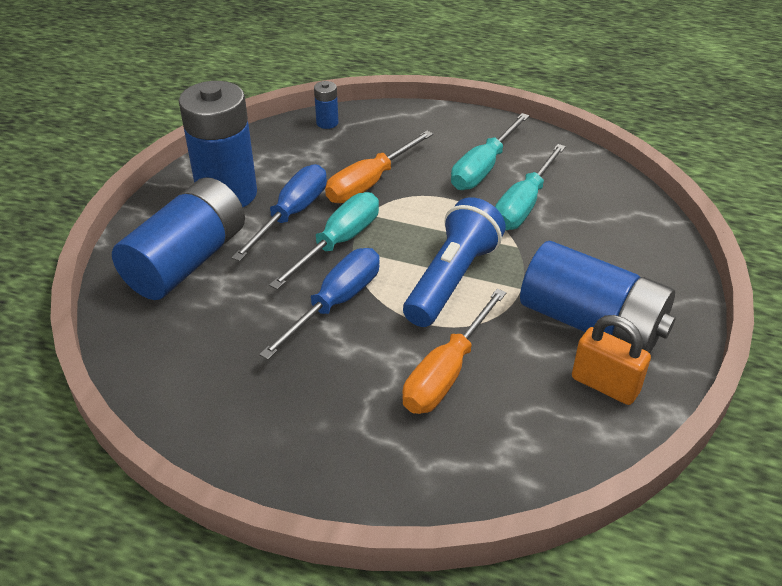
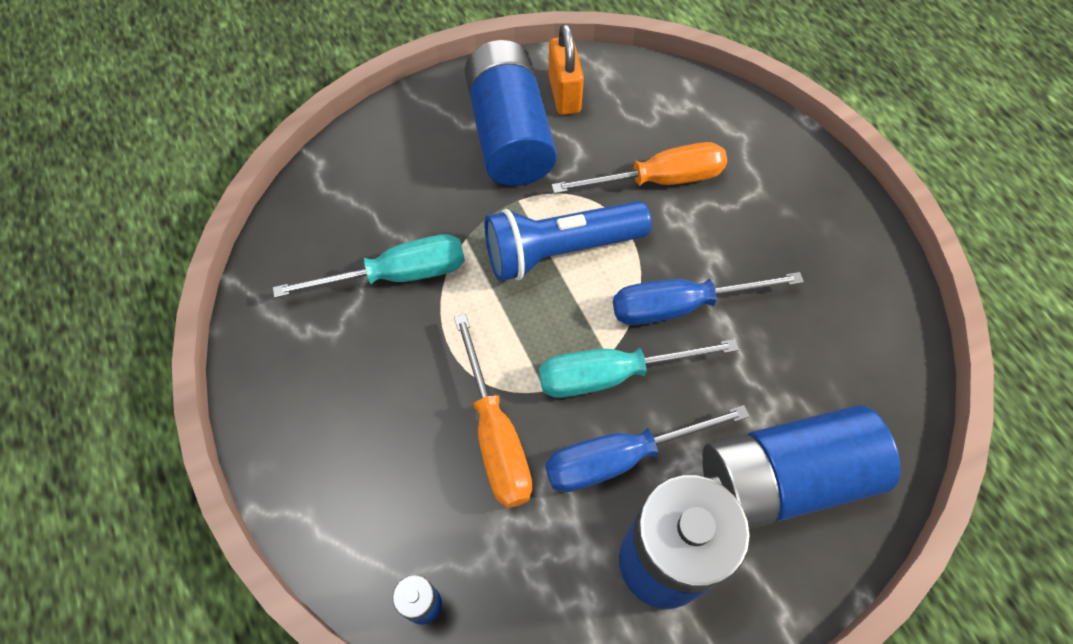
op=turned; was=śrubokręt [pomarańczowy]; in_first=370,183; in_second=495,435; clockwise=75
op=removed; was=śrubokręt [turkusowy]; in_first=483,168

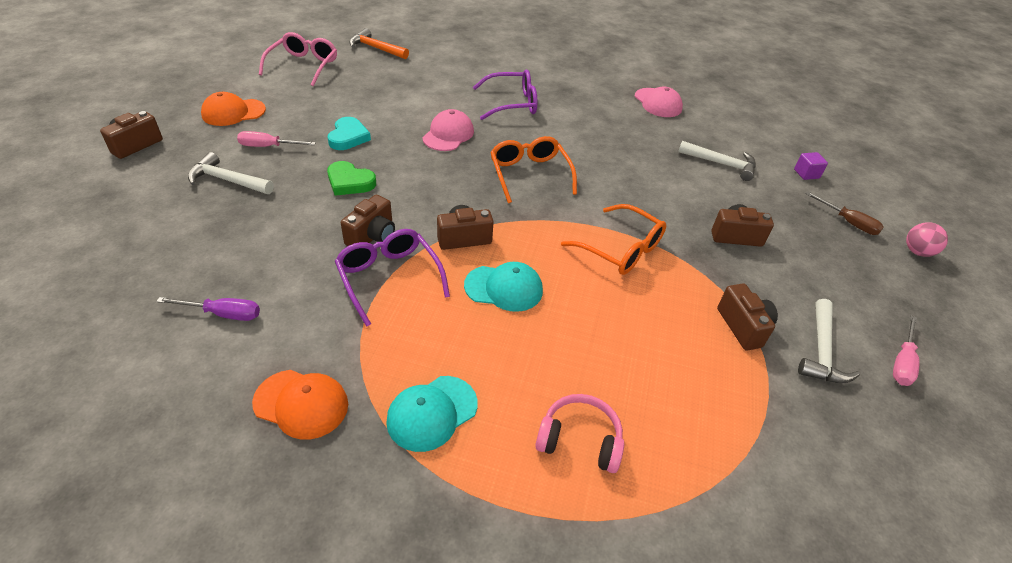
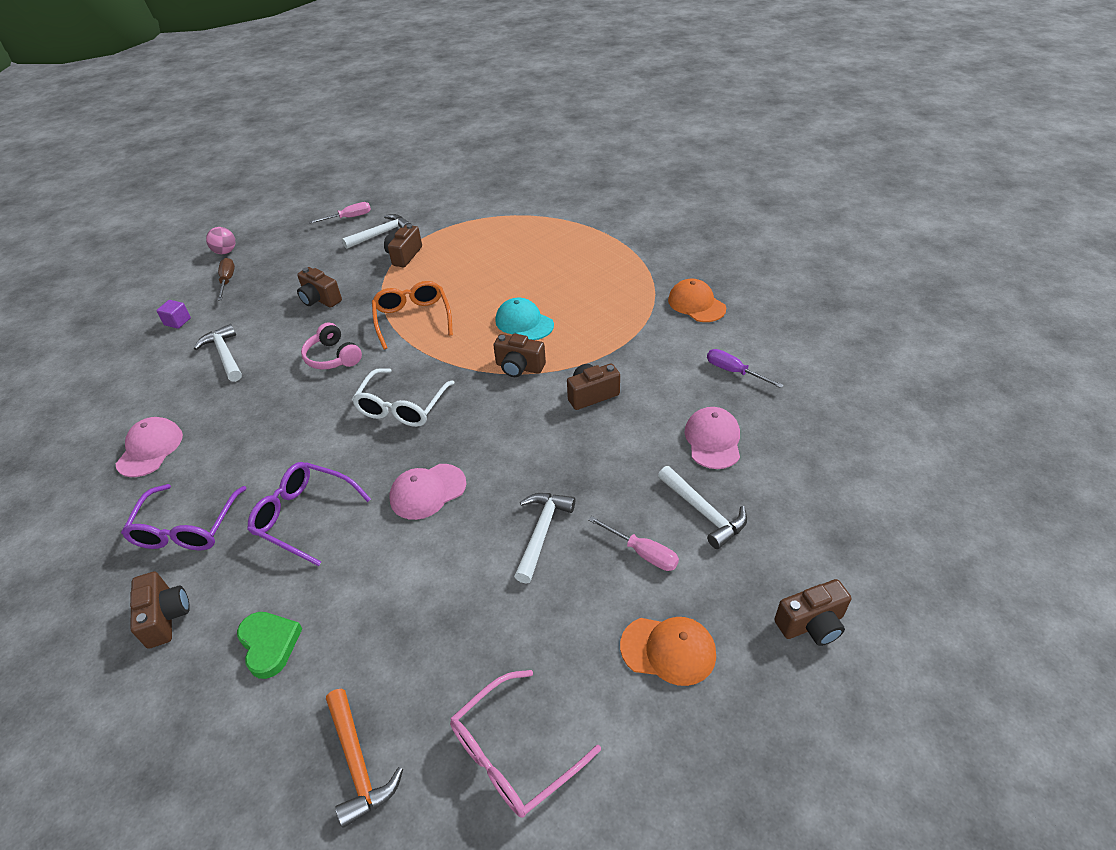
op=replaced; was=serce [turkusowy]; now=młotek [biały]; in_first=348,137; in_second=541,533
op=moved; was=serce [zielony]; in_first=350,182; in_second=269,644
op=moved; was=okulary [fioletowy]; in_first=389,278; in_second=186,528
op=removed; was=czapka [turkusowy]; in_first=432,413
op=recoloured; was=okulary [pomarańczowy]; now=okulary [biały]; in_first=529,174; in_second=402,407
op=moved; was=słuchawki [różowy]; in_first=579,440; in_second=333,357
op=added; now=aparat fotograficzny [brązowy]; in_second=166,617
op=added; now=czapka [różowy]; in_second=713,440

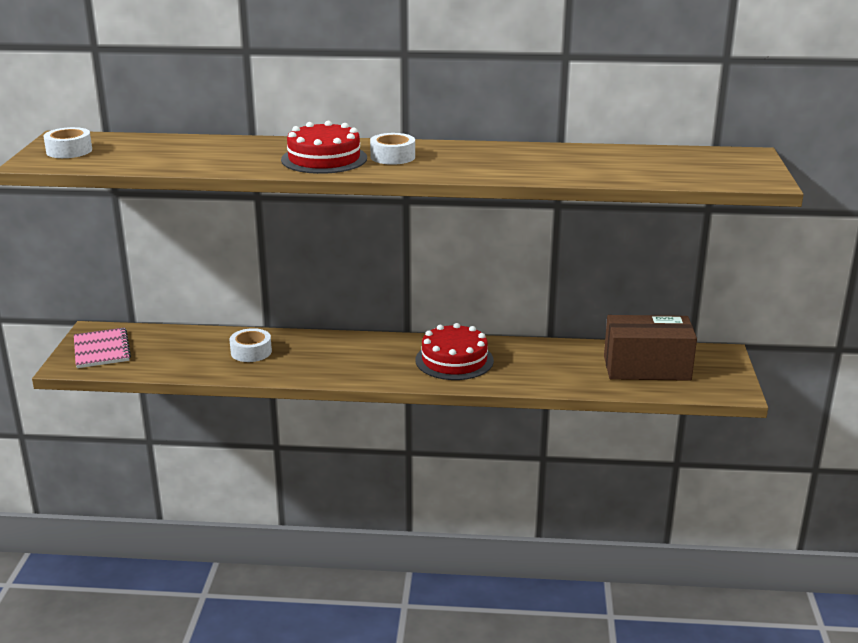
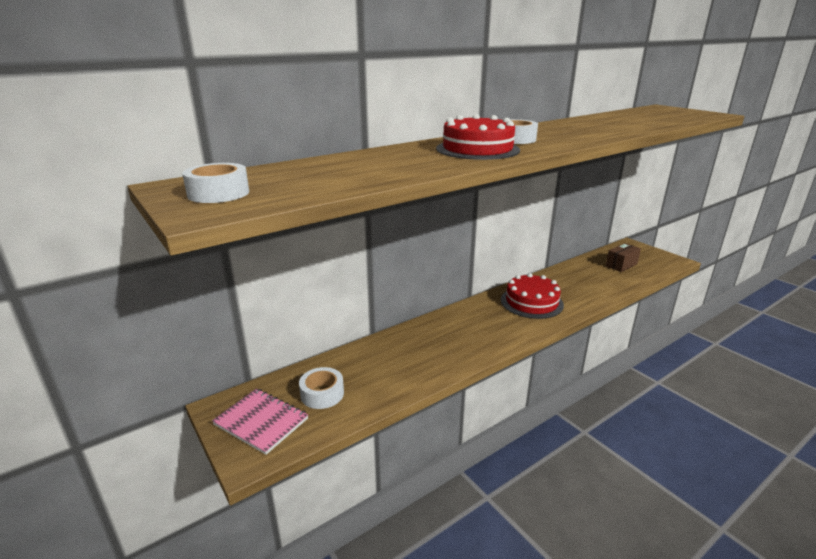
op=moved; was=taśma klejąca [biały]; in_first=251,352; in_second=322,394
op=resized; was=pudełko [brązowy]; in_first=646,368; in_second=621,265; ratio=0.54

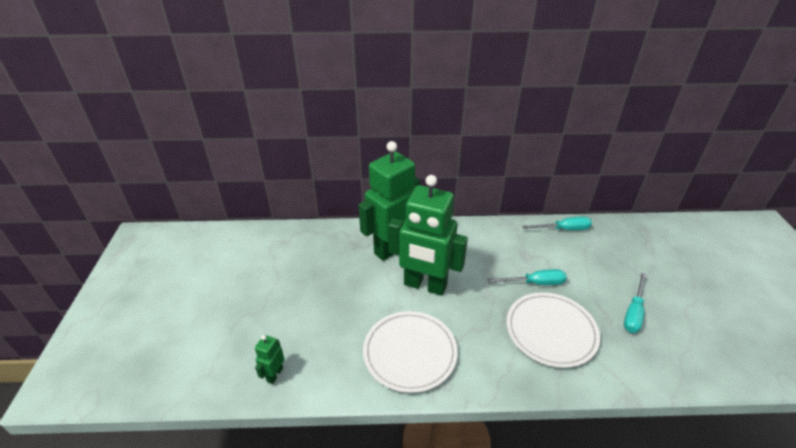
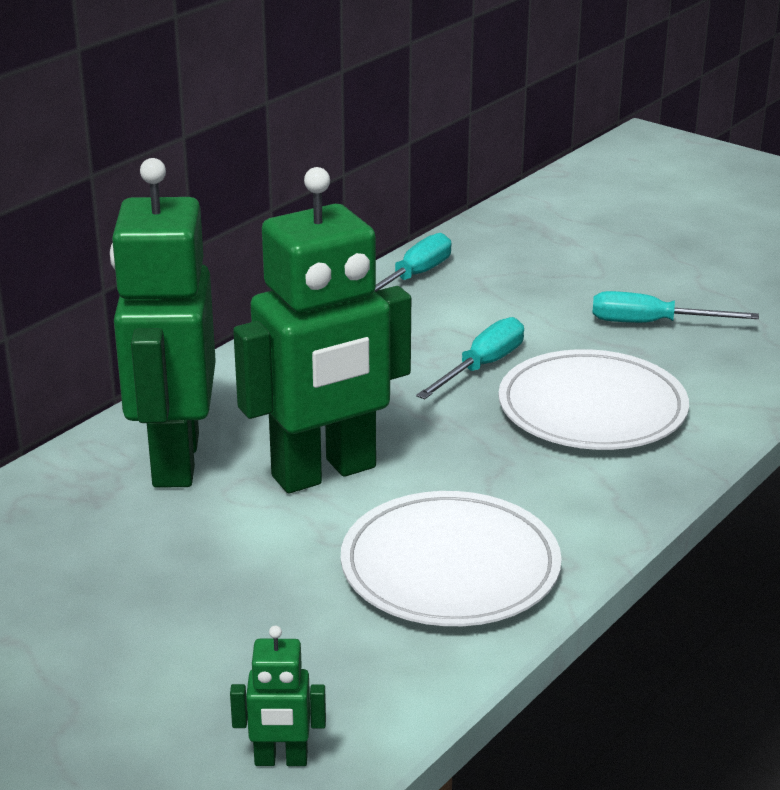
op=turned; was=robot [zielony]; in_first=274,374; in_second=281,760; clockwise=-60
op=turned; was=śrubokręt [turkusowy]; in_first=633,312; in_second=652,323; clockwise=120

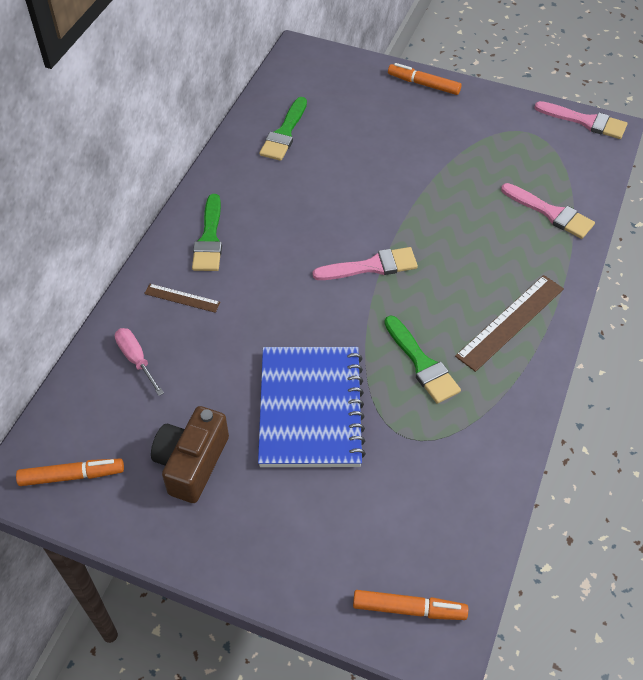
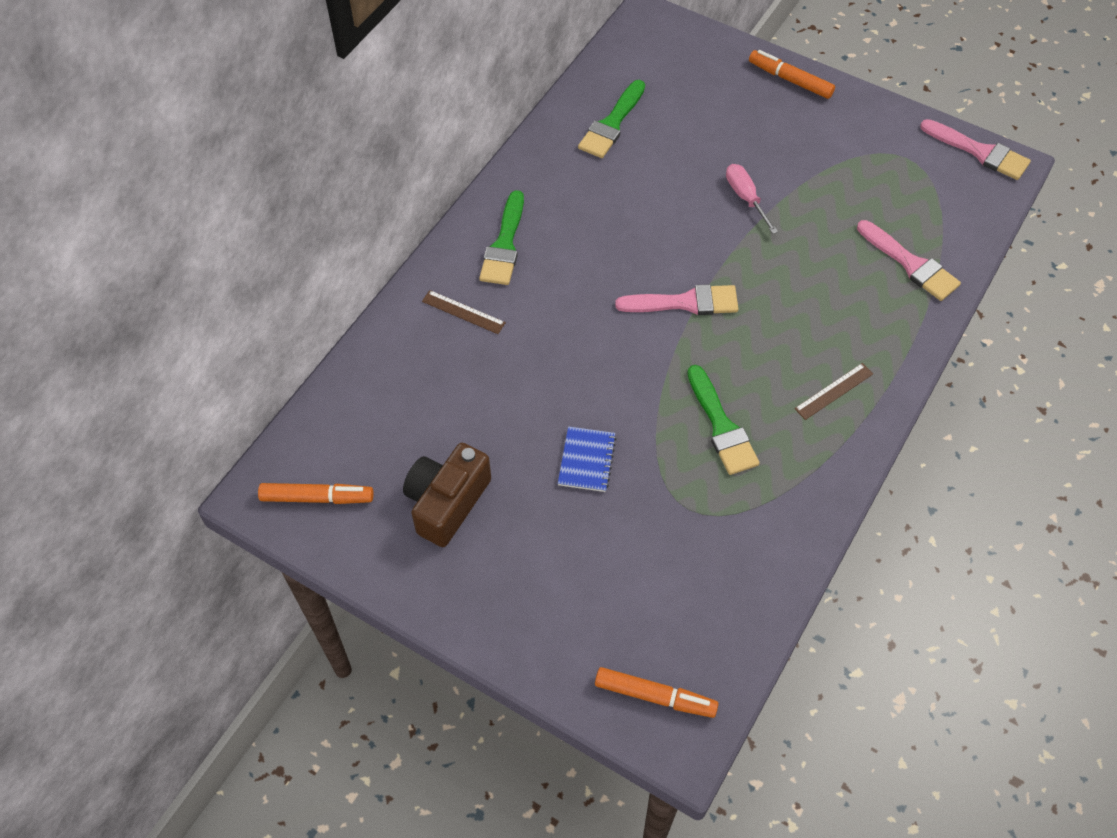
op=moved; was=śrubokręt [różowy]; in_first=136,360; in_second=746,198
op=resized; was=zeszyt [niebieski]; in_first=311,408; in_second=587,460; ratio=0.43
op=resized; was=linijka [brązowy]; in_first=510,322; in_second=834,391; ratio=0.55

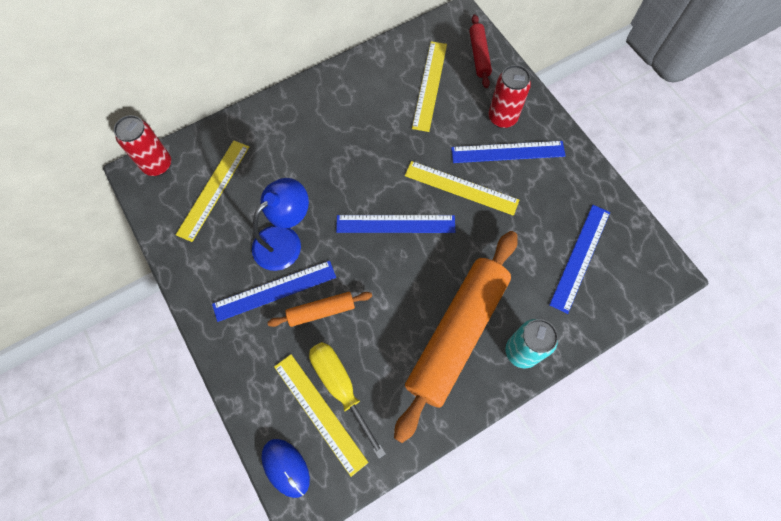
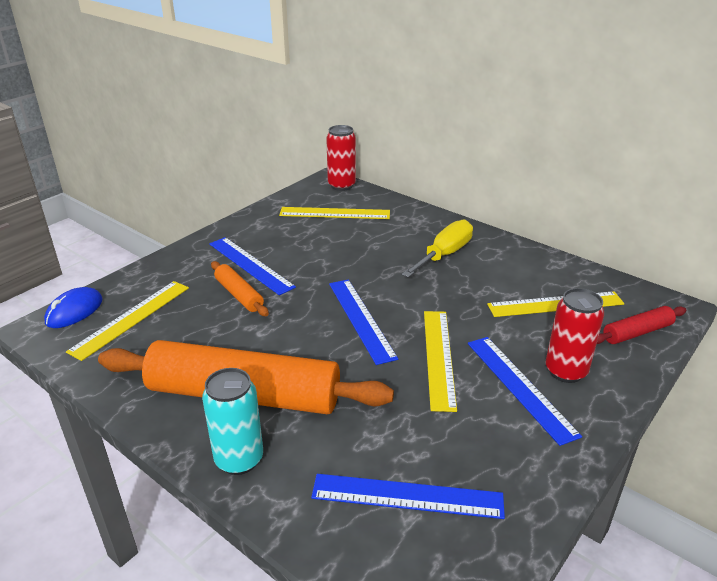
op=removed; was=lampka [niebieski]; in_first=285,240
op=moved; was=śrubokręt [żółty]; in_first=340,386; in_second=444,254

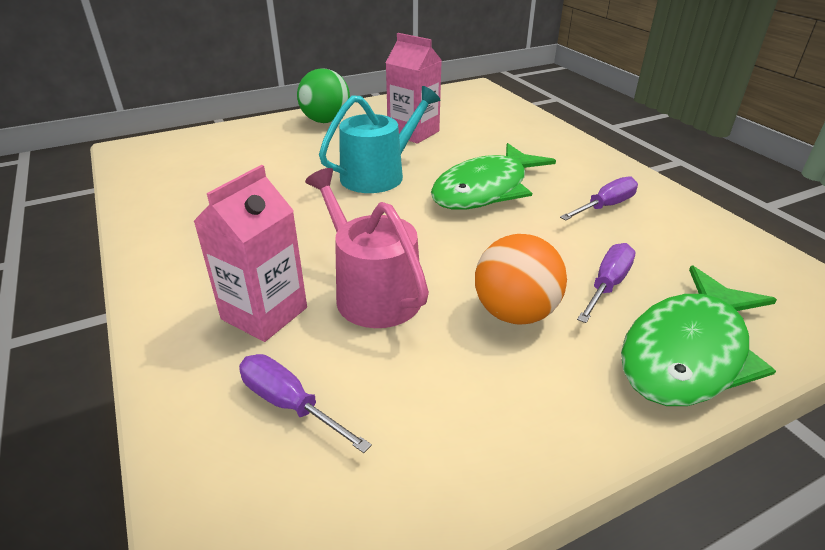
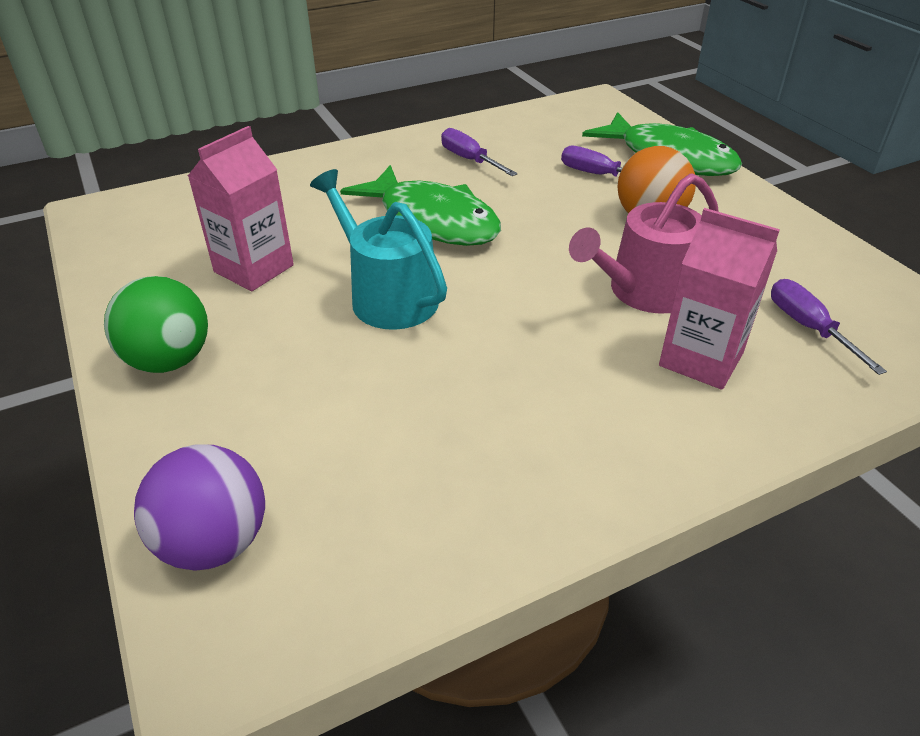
op=turned; was=śrubokręt [fioletowy]; in_first=290,404; in_second=808,328; clockwise=120
op=added; now=piłka [fioletowy]; in_second=215,542

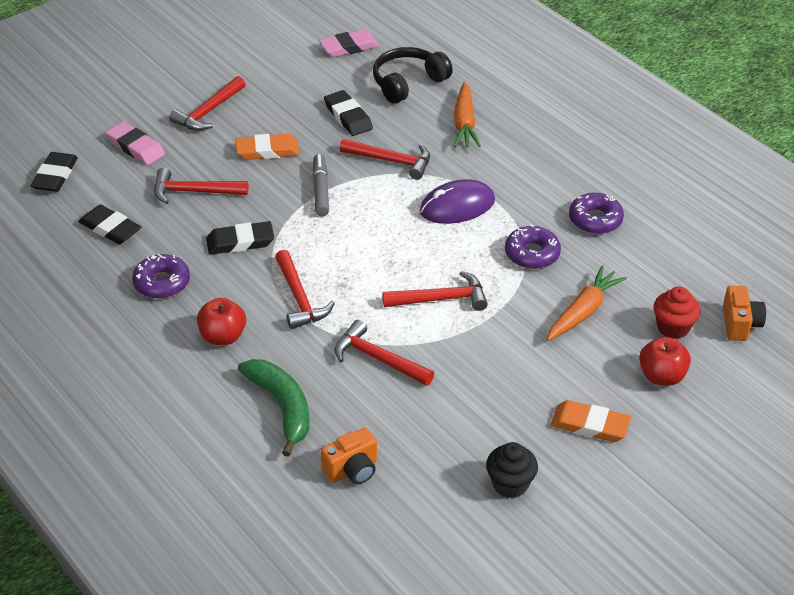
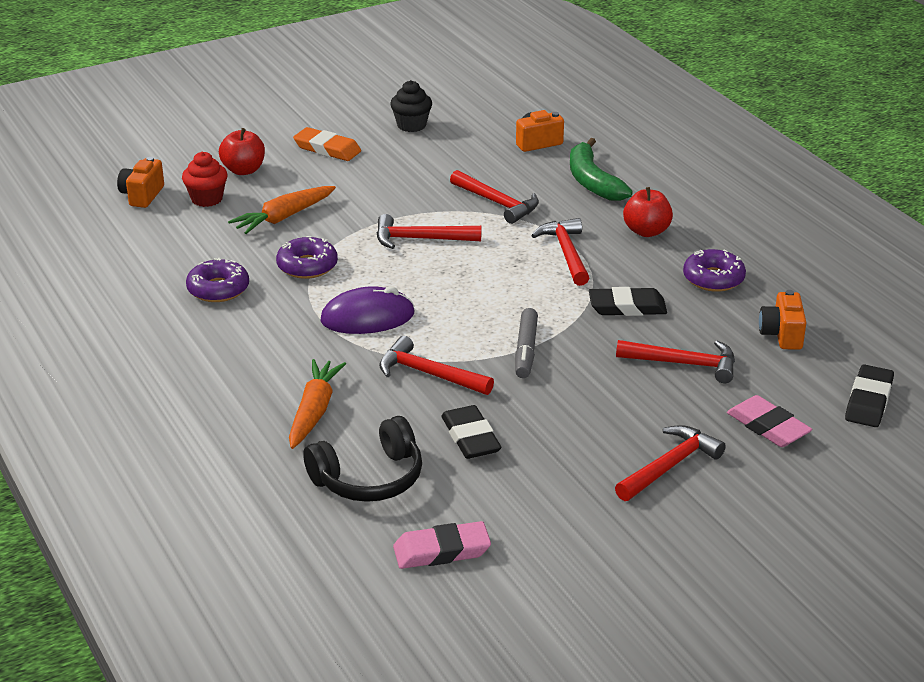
op=replaced; was=gumka do mazania [czarny]; now=aparat fotograficzny [pomarańczowy]; in_first=110,228; in_second=782,335
op=removed; was=gumka do mazania [pomarańczowy]; in_first=267,151

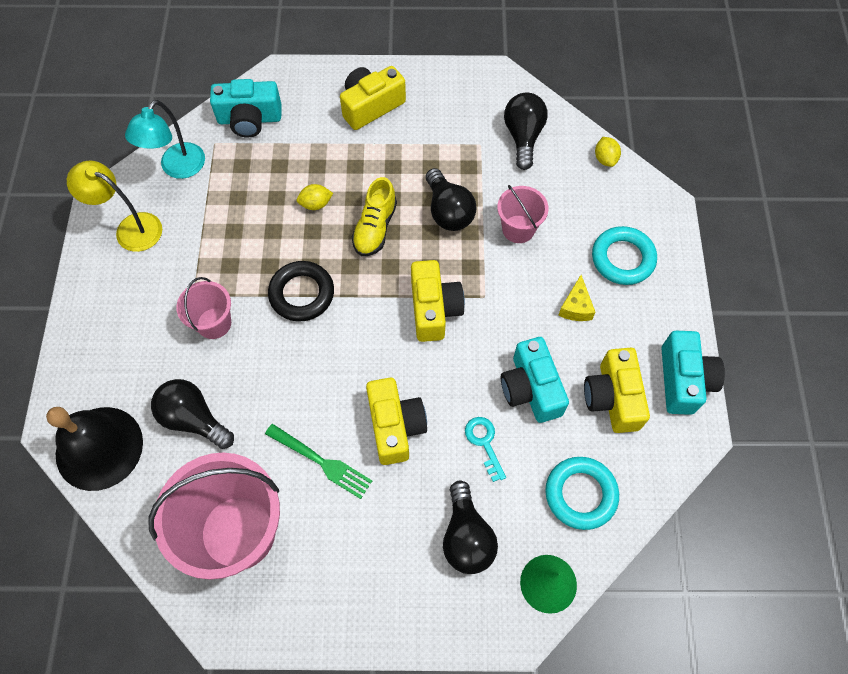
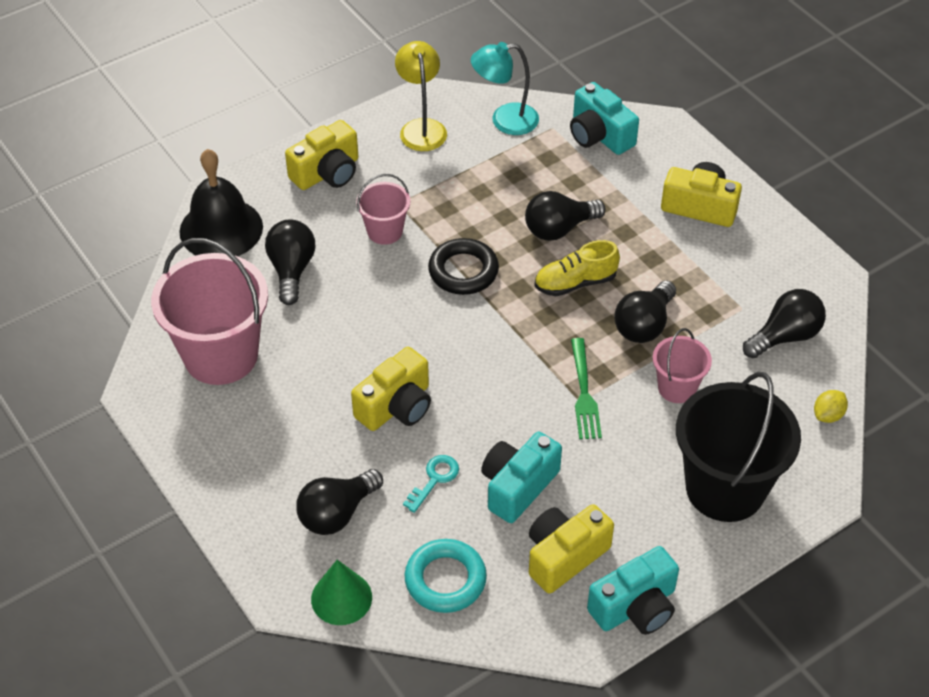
op=moved; was=widelec [zielony]; in_first=321,462; in_second=584,393
op=replaced; was=cytryna [żółty]; now=żarówka [czarny]; in_first=316,204; in_second=559,229
op=moved; was=aparat fotograficzny [żółty]; in_first=434,309; in_second=327,172
op=removed; was=ser [żółty]; in_first=576,307
op=replaced; was=pierścień [turkusowy]; now=wiadro [czarny]; in_first=622,258; in_second=725,488

